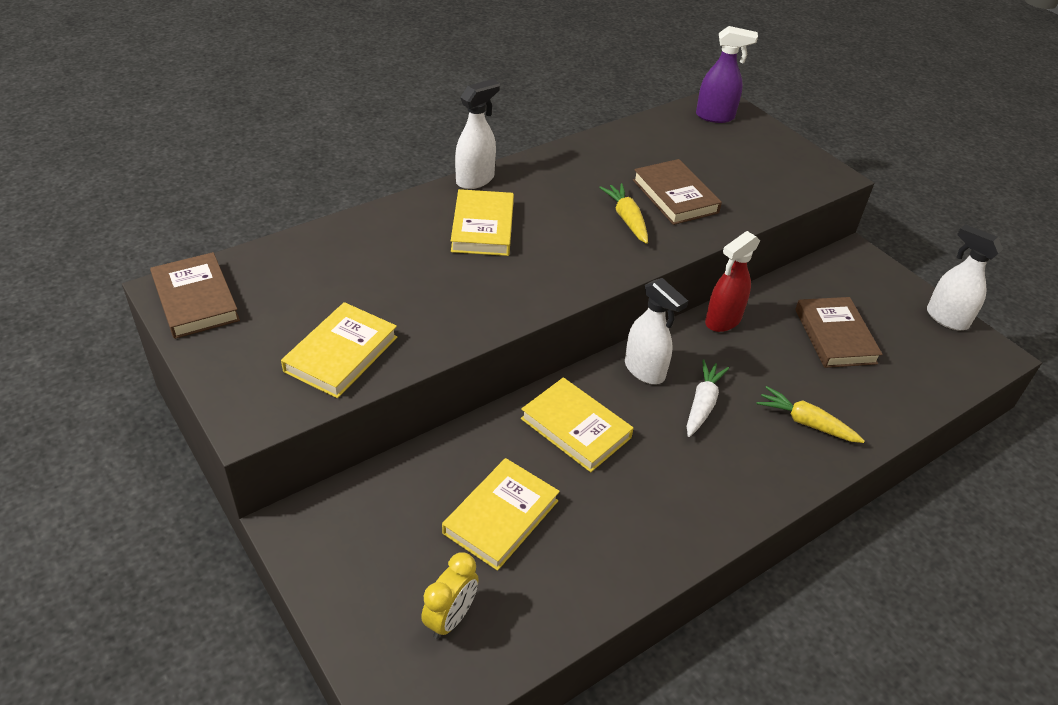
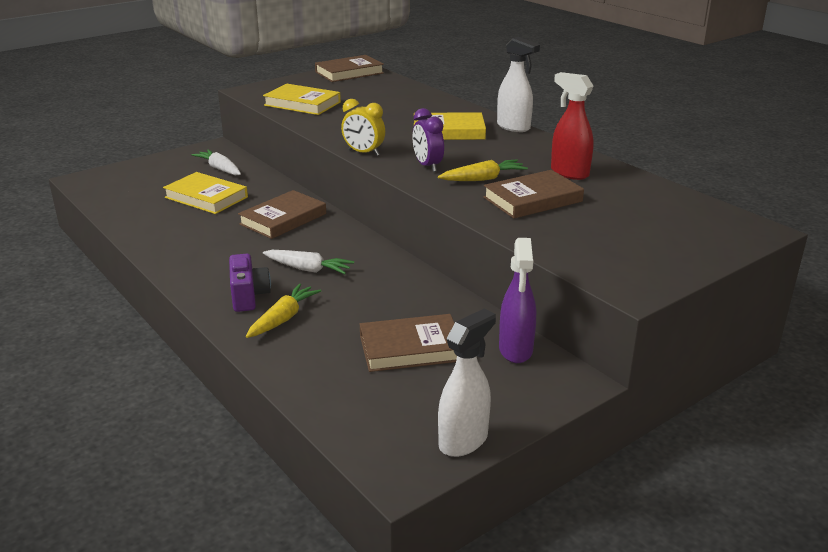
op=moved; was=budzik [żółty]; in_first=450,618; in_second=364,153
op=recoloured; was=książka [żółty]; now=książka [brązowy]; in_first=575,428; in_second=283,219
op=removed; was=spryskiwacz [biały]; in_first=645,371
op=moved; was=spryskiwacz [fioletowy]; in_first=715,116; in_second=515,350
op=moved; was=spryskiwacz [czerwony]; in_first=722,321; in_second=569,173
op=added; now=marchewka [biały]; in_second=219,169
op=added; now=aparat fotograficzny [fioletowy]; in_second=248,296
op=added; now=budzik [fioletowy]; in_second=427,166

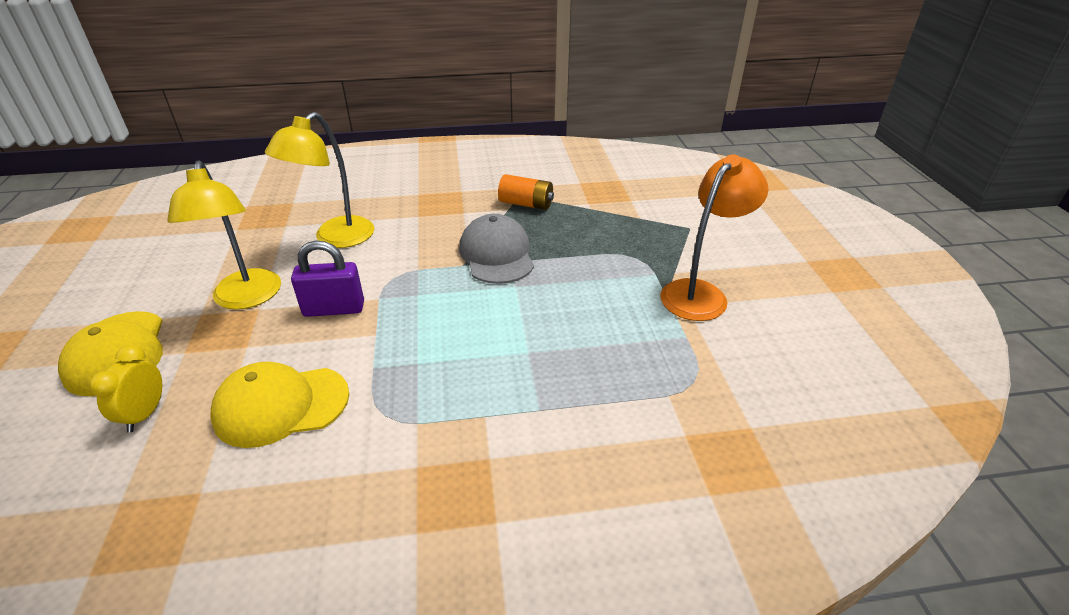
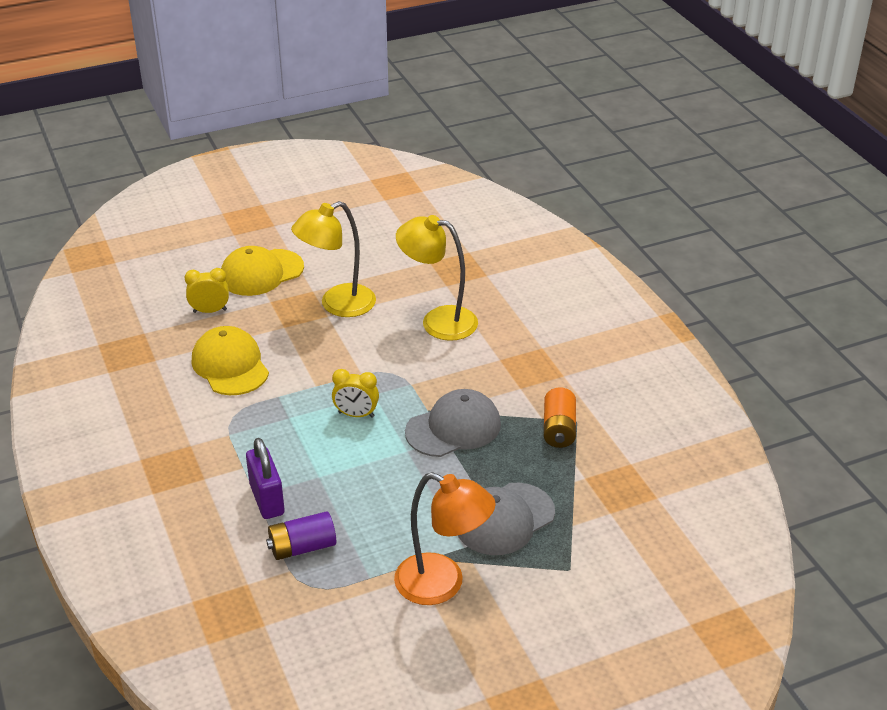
op=moved; was=kłódka [fioletowy]; in_first=334,309; in_second=267,499
op=added; now=bateria [fioletowy]; in_second=302,547
op=added; now=budzik [żółty]; in_second=356,414
op=added; now=czapka [szary]; in_second=504,519

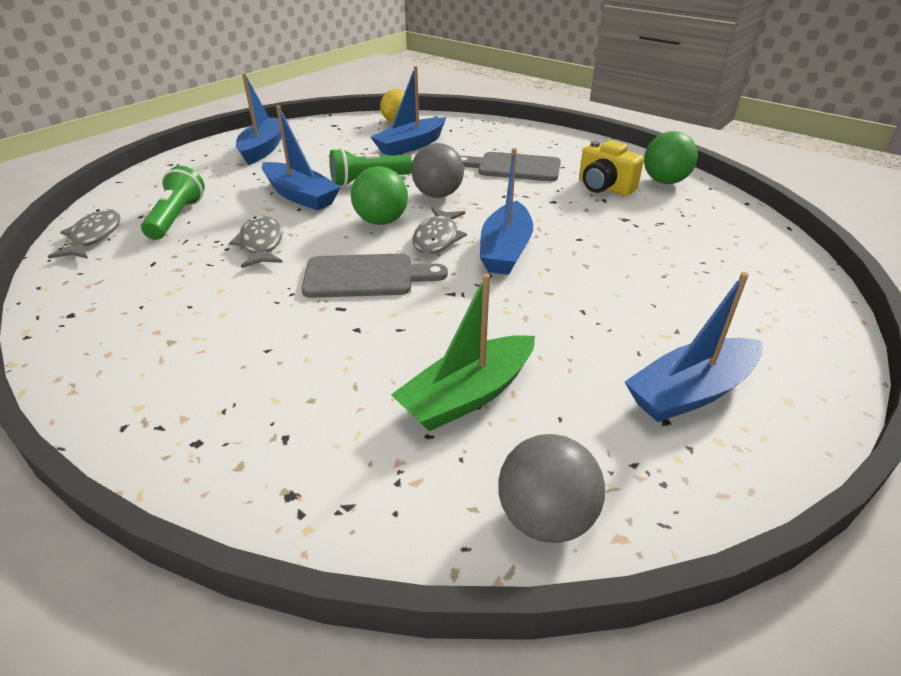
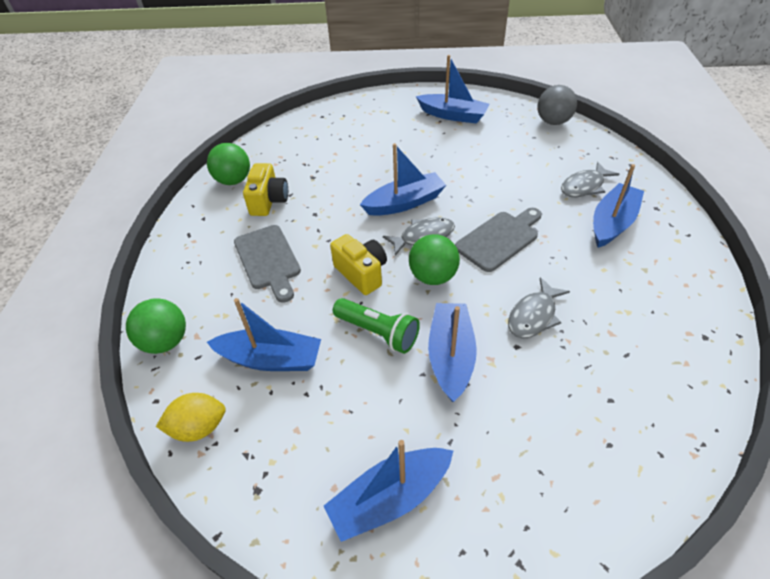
op=moved; was=ryba [szary]; in_first=93,237; in_second=584,186
op=removed; was=latarka [zielony]; in_first=177,217
op=turned; was=deska do krojenia [szary]; in_first=365,276; in_second=499,239; clockwise=90
op=removed; was=łódka [zielony]; in_first=467,395
op=replaced; was=piłka [szary]; now=aparat fotograficzny [żółty]; in_first=437,195; in_second=362,273
op=added; now=piłka [zielony]; in_second=166,341
op=added; now=łódka [niebieski]; in_second=612,223

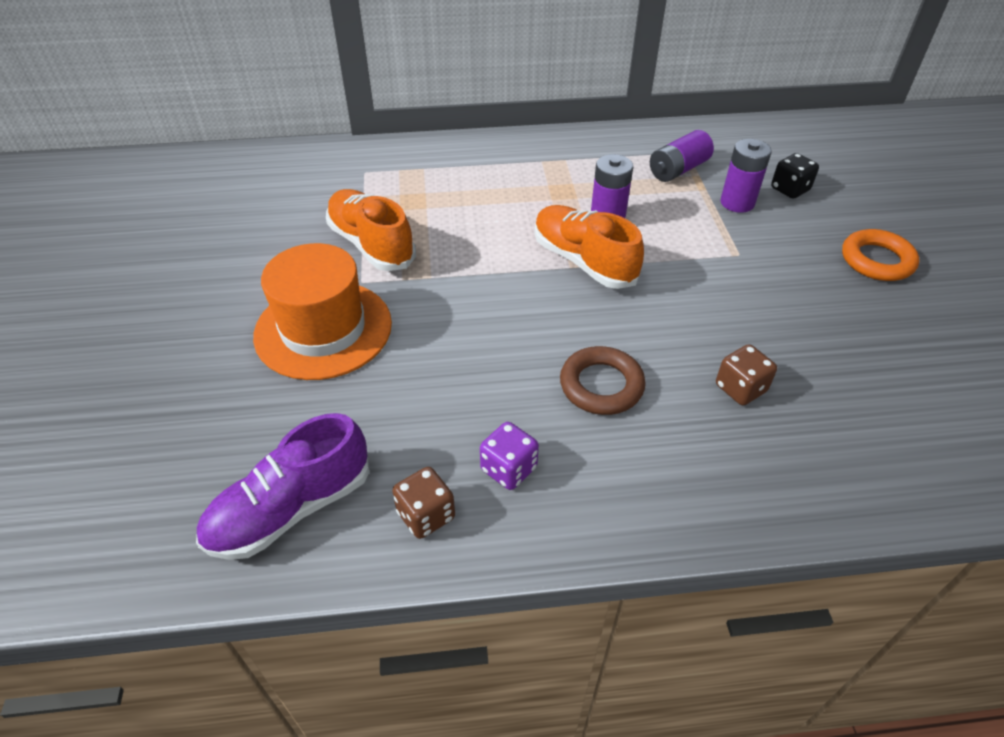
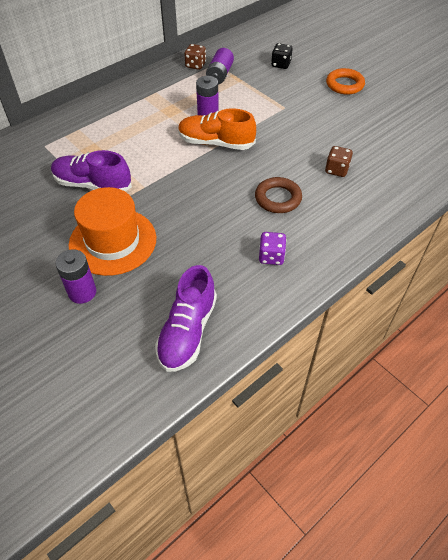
op=recoloured; was=but [pomarańczowy]; now=but [fioletowy]; in_first=371,244; in_second=93,185
op=moved; was=kostka do gry [brązowy]; in_first=426,515; in_second=195,65
op=moved; was=bateria [fioletowy]; in_first=737,203; in_second=82,292

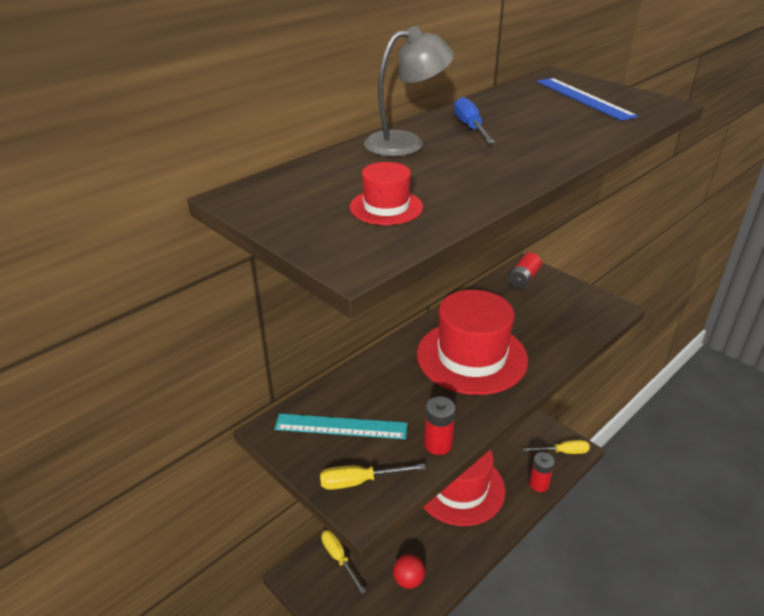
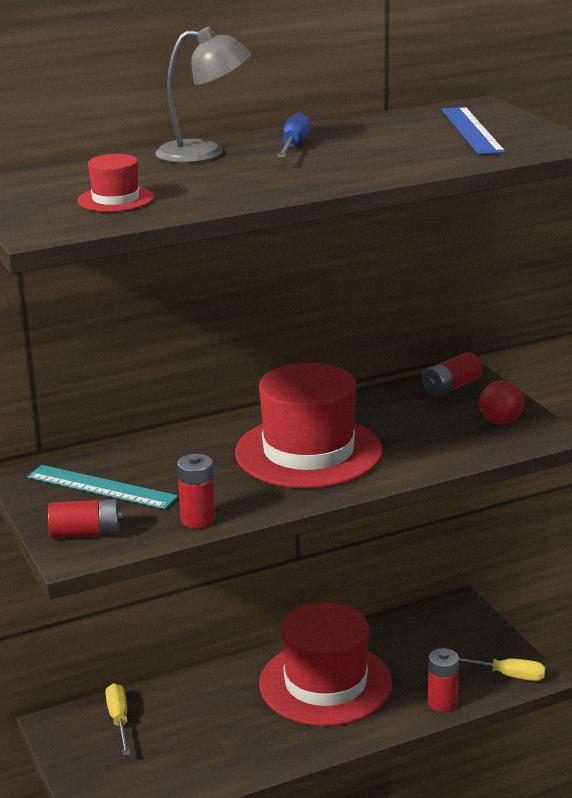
op=replaced; was=śrubokręt [żółty]; now=bateria [czerwony]; in_first=359,481; in_second=86,533
op=moved; was=piłka [czerwony]; in_first=408,580; in_second=500,422

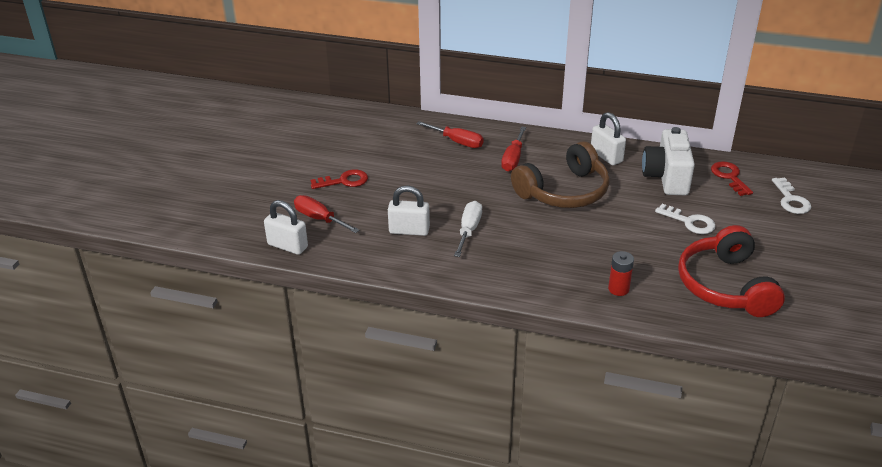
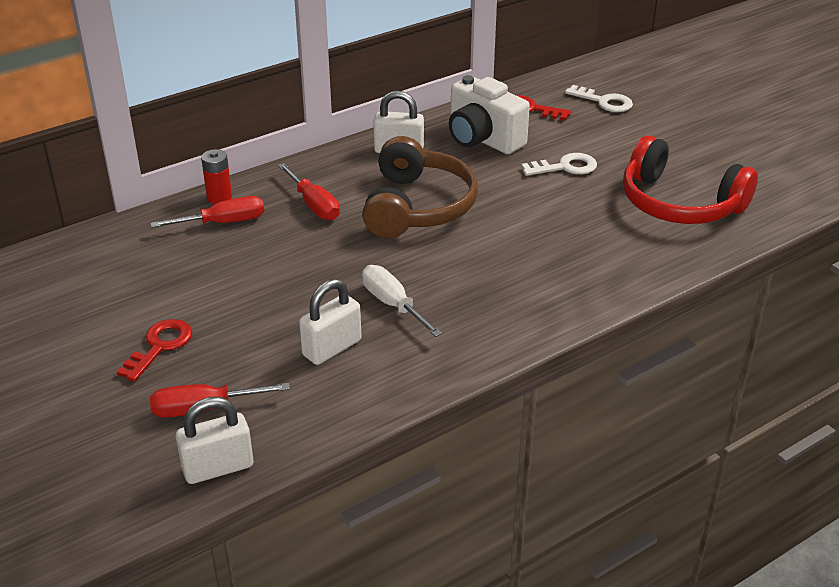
op=moved; was=bateria [czerwony]; in_first=618,289; in_second=219,197

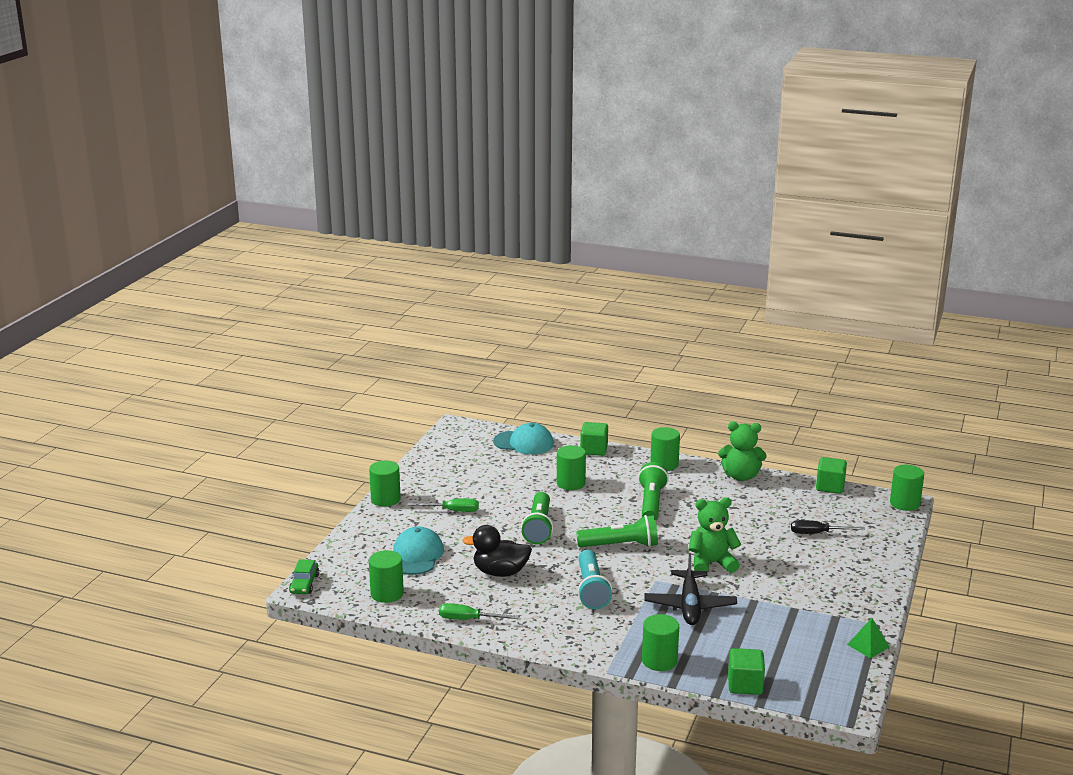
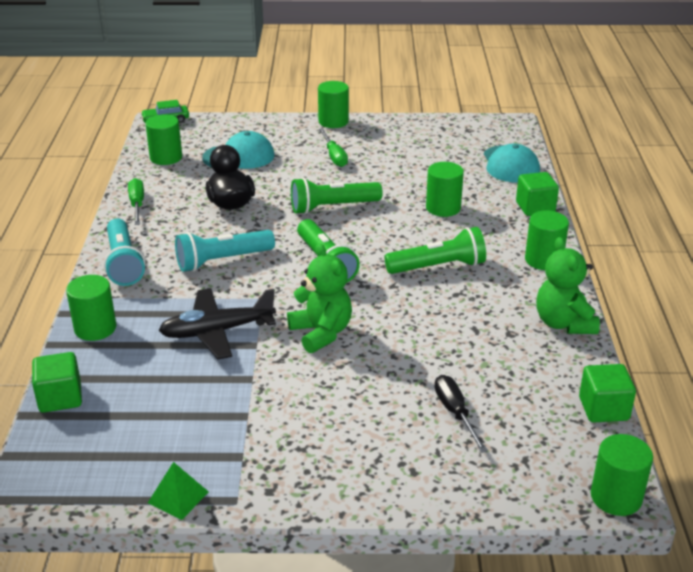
op=added; now=latarka [turkusowy]; in_second=123,263

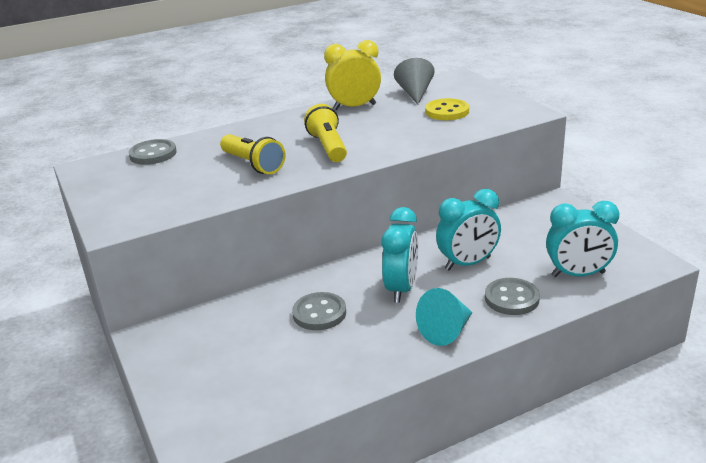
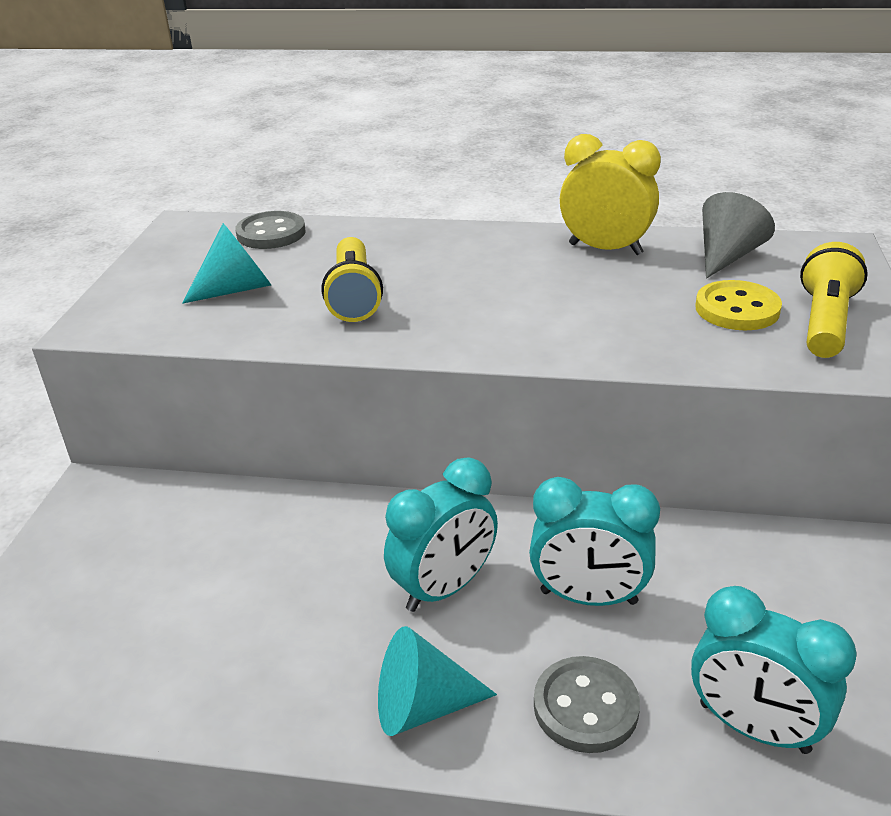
op=removed; was=guzik [szary]; in_first=319,313
op=moved; was=latarka [żółty]; in_first=328,147; in_second=824,322
op=added; now=stożek [turkusowy]; in_second=237,289

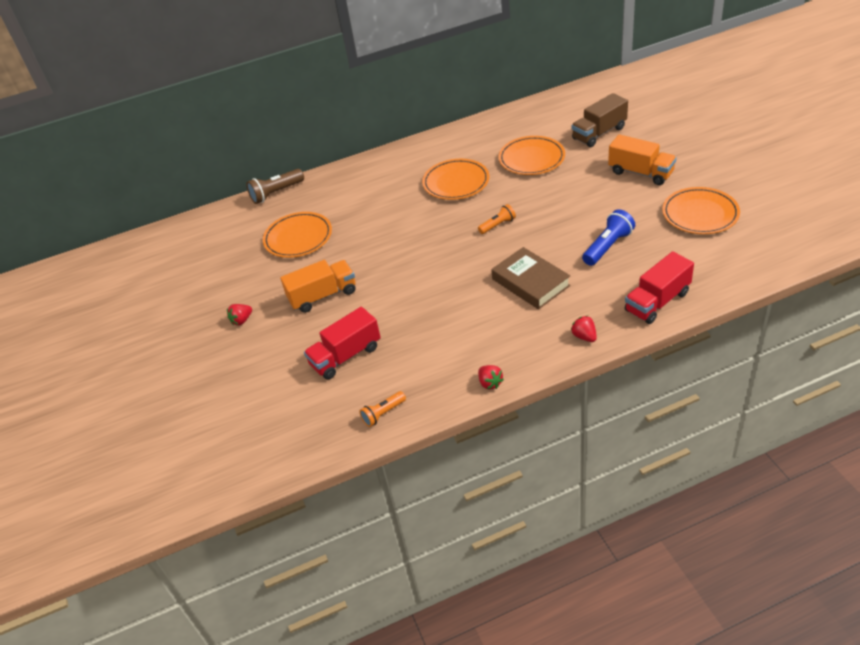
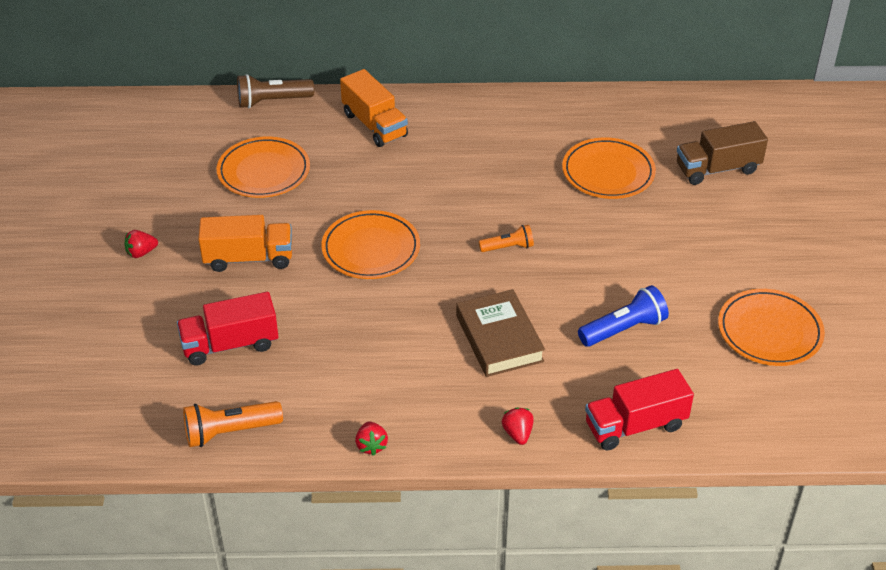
op=resized; was=latarka [pomarańczowy]; in_first=383,413; in_second=230,432; ratio=1.58
op=moved; was=talerz [pomarańczowy]; in_first=456,182; in_second=371,249
op=moved; was=ciężarówka [pomarańczowy]; in_first=640,173; in_second=374,125

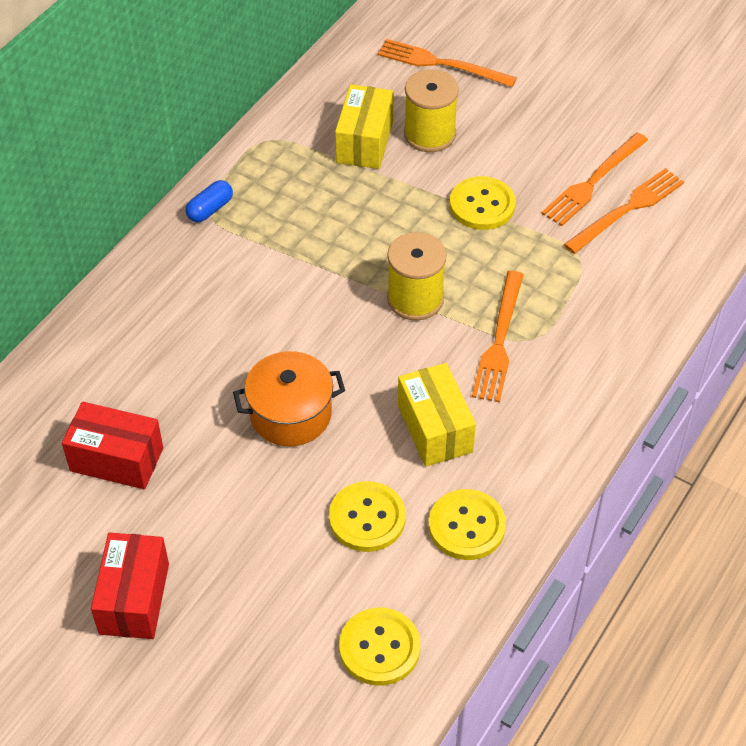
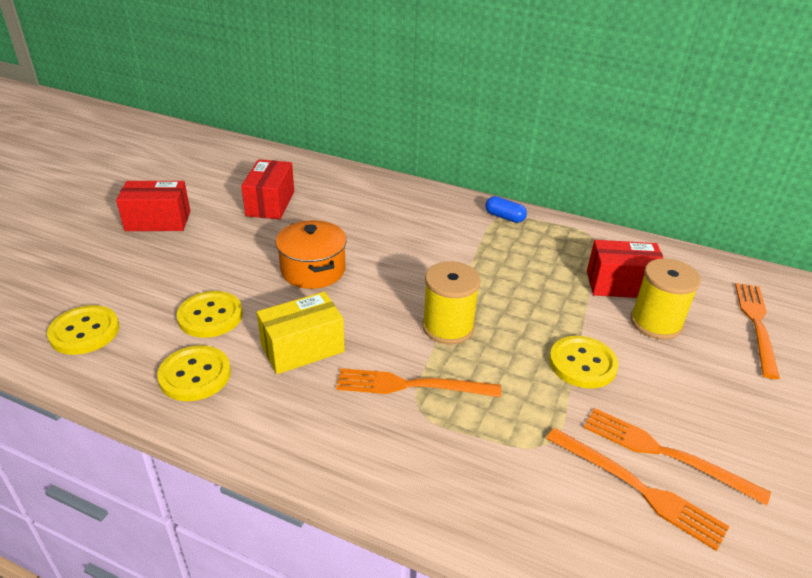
op=recoloured; was=pudełko [żółty]; now=pudełko [czerwony]; in_first=364,142; in_second=620,285

